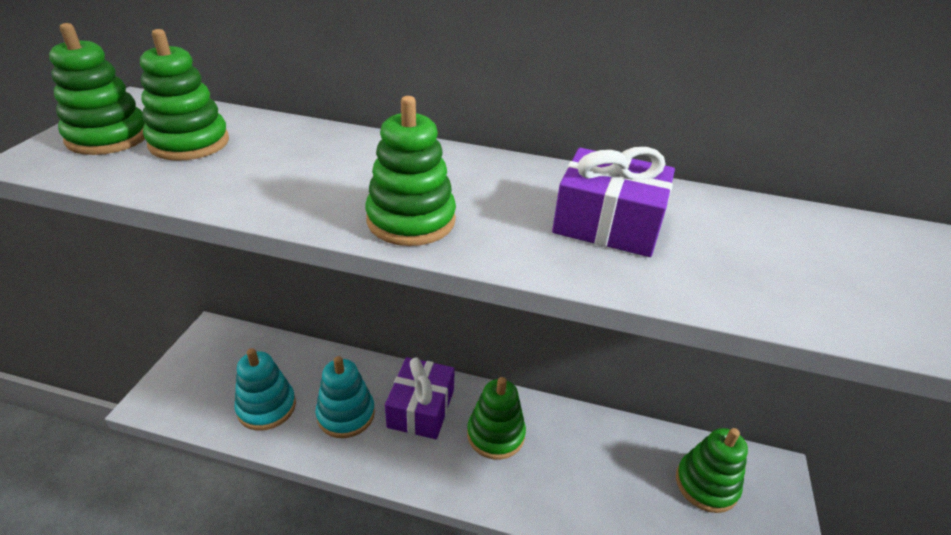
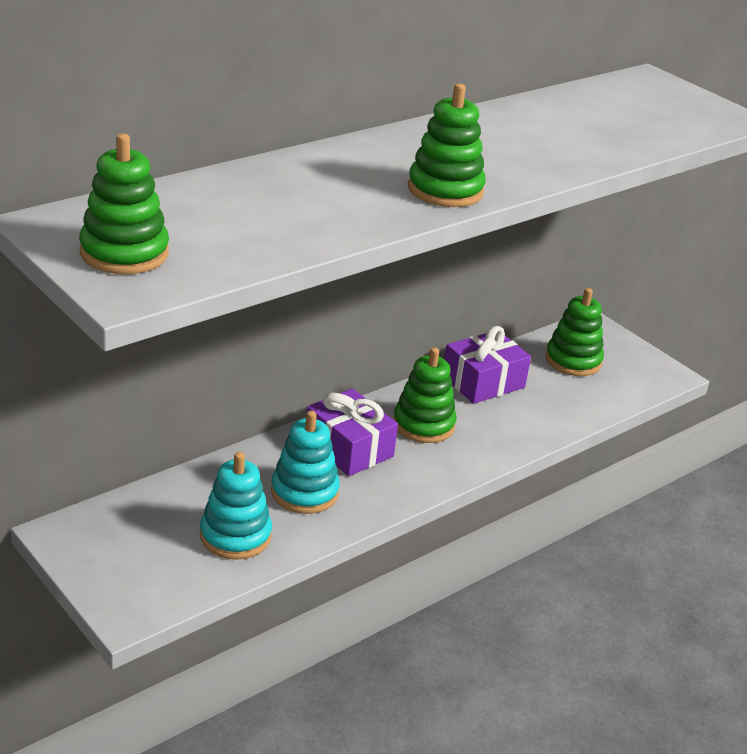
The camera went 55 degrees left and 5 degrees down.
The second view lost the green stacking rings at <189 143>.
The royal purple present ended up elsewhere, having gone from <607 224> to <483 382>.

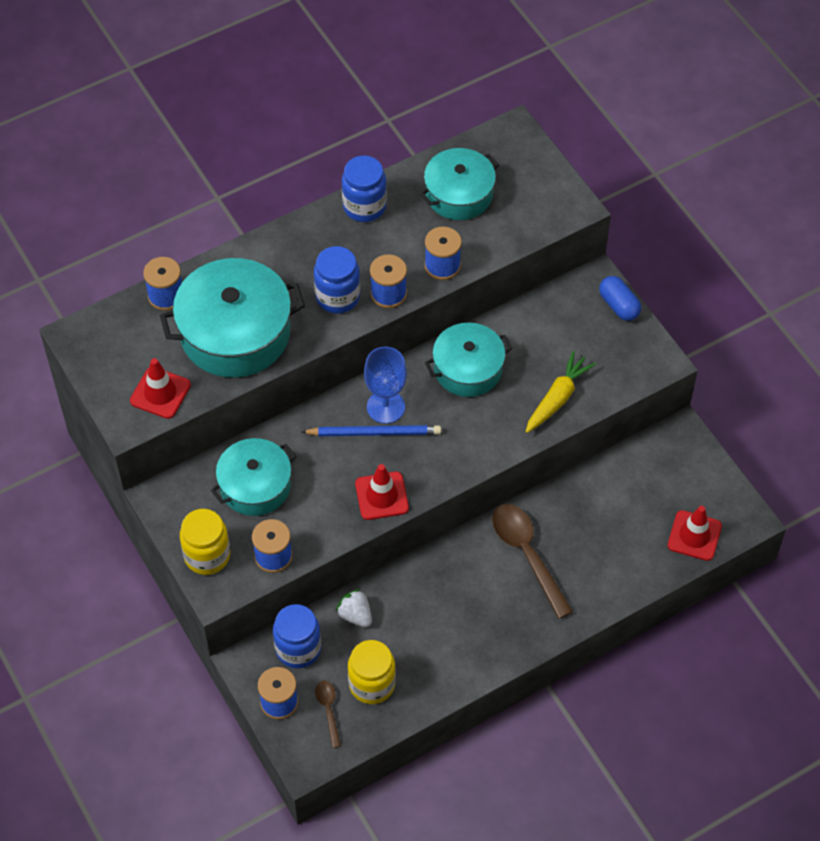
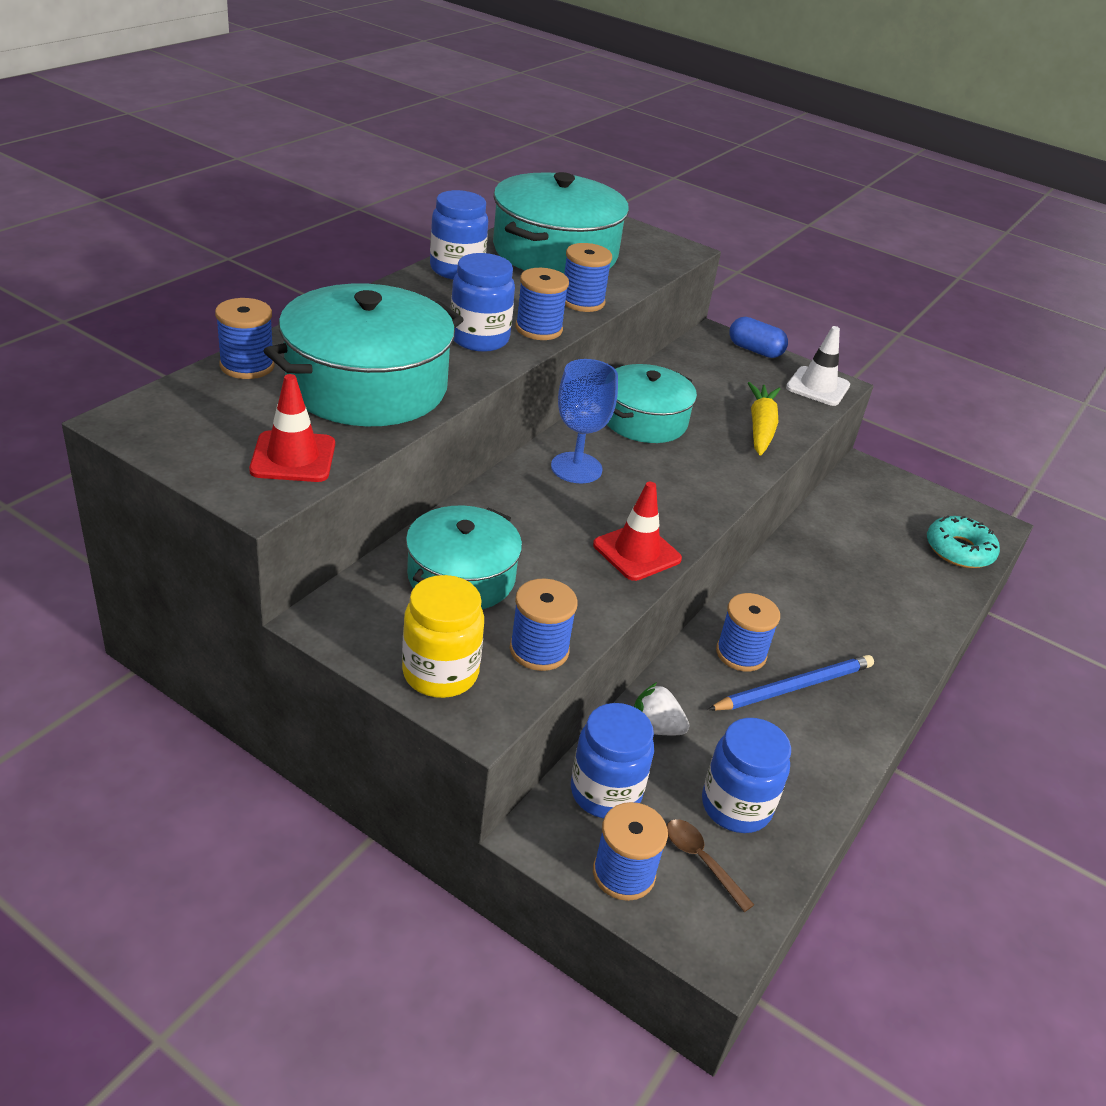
The camera went 30 degrees left and 20 degrees down.
The second view lost the russet teaspoon at <527 555>.
The second view gained the royal blue spool at <741 654>.
The second view gained the white road cone at <817 387>.
The royal blue pencil ended up elsewhere, having gone from <374 433> to <794 687>.
Where the scarlet road cone stood at <694 536>, the teal glazed donut came to stand at <959 550>.
What was the yellow preserve jar at <372 684> turned into the royal blue preserve jar at <736 806>.
The size of the teal cooking pot at <459 194> changed by a factor of 1.56.

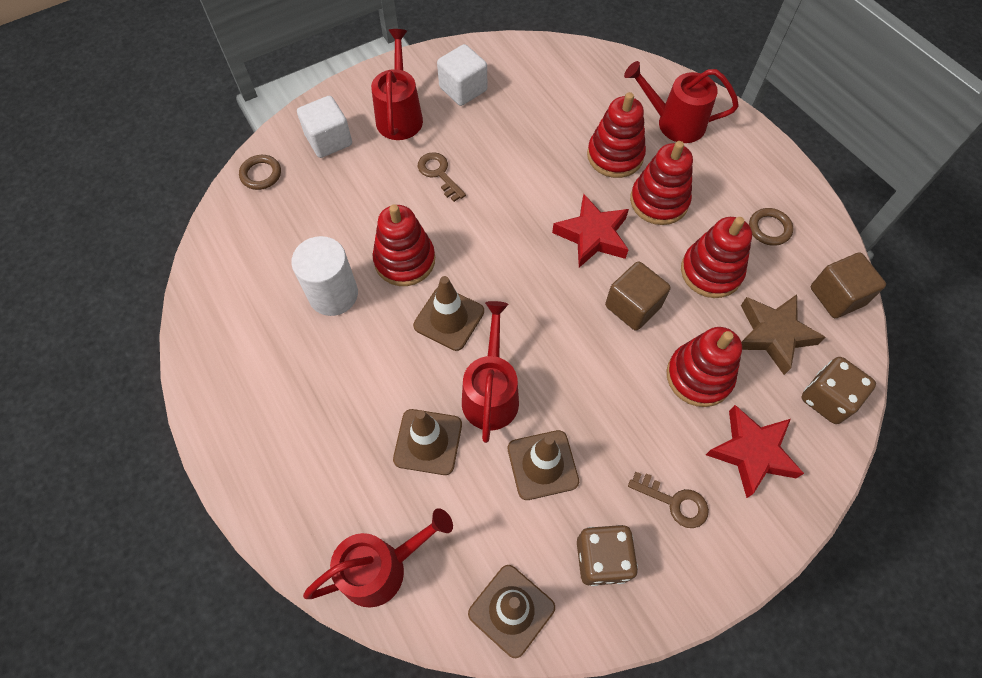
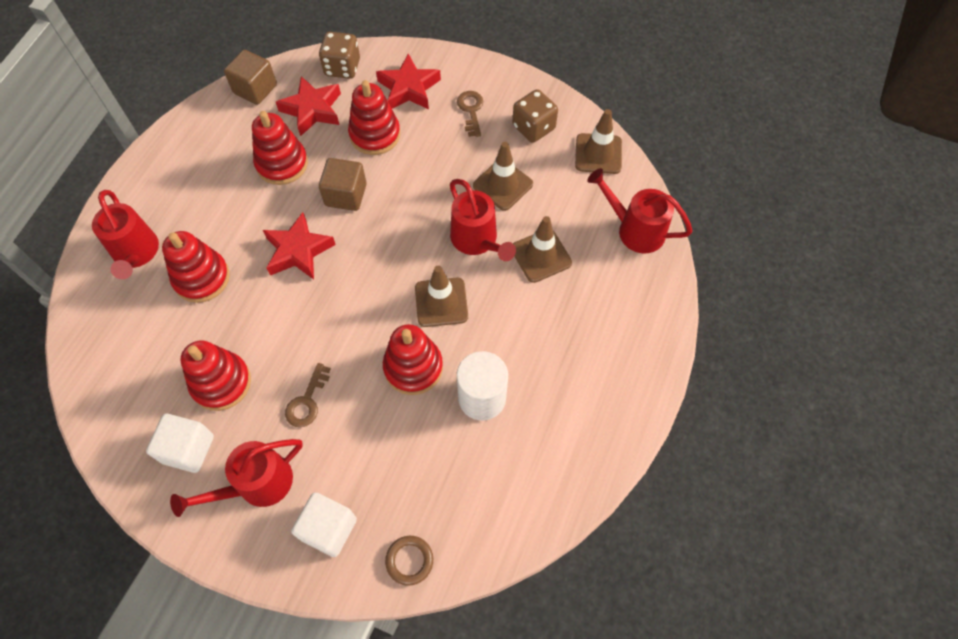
The camera went 125 degrees left and 0 degrees up.
The second view lost the russet hoop at <769 229>.
The scarlet stacking rings ended up elsewhere, having gone from <659 201> to <221 383>.
What was the russet star shape at <773 335> turned into the scarlet star shape at <312 110>.
The scarlet watering can at <491 392> ended up facing another way, 90 degrees counterclockwise from before.

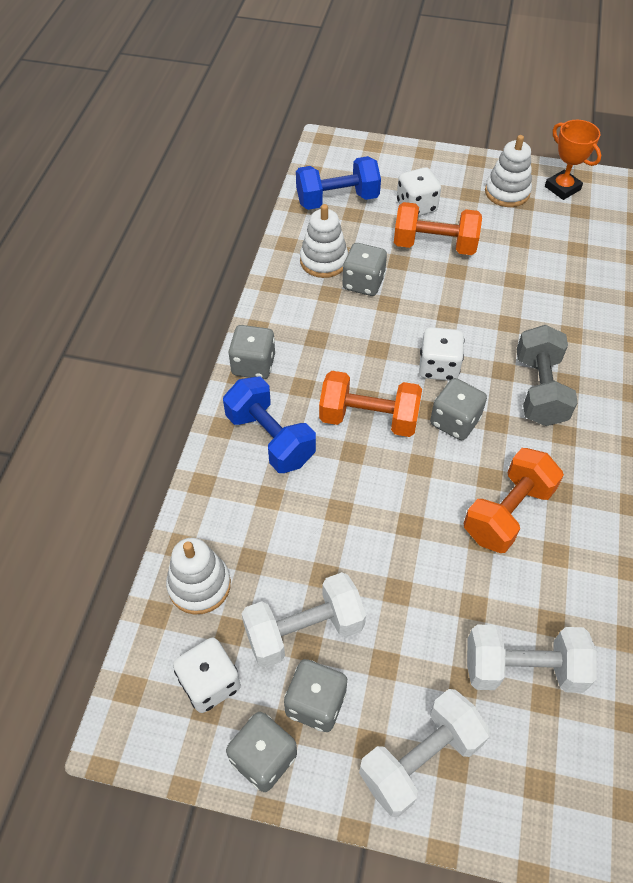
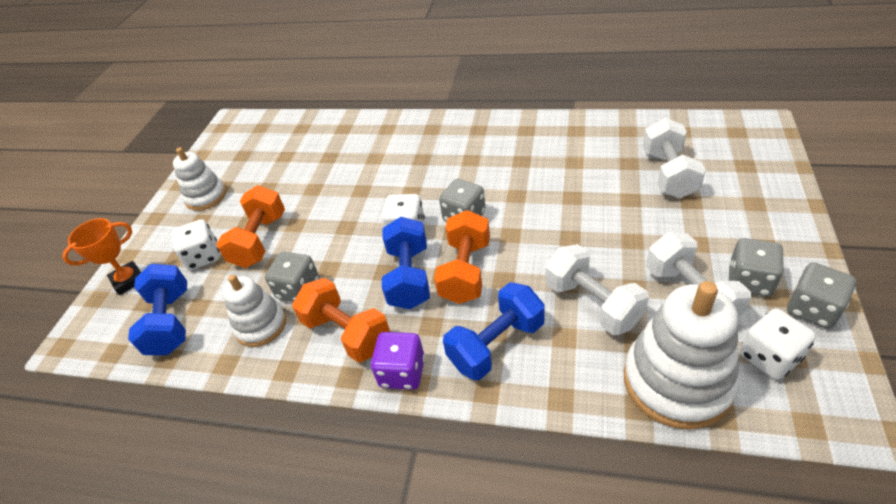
The camera went 85 degrees left and 10 degrees down.
The second view lost the grey free weight at <539 390>.
The second view gained the royal blue free weight at <409 277>.
The white free weight ended up elsewhere, having gone from <420 759> to <593 304>.
The bright orange free weight ended up elsewhere, having gone from <507 512> to <347 333>.
The bright orange award cup ended up elsewhere, having gone from <562 188> to <128 280>.
What was the grey game die at <253 365> turned into the royal purple game die at <402 372>.
The size of the white stacking rings at <199 585> changed by a factor of 1.67.

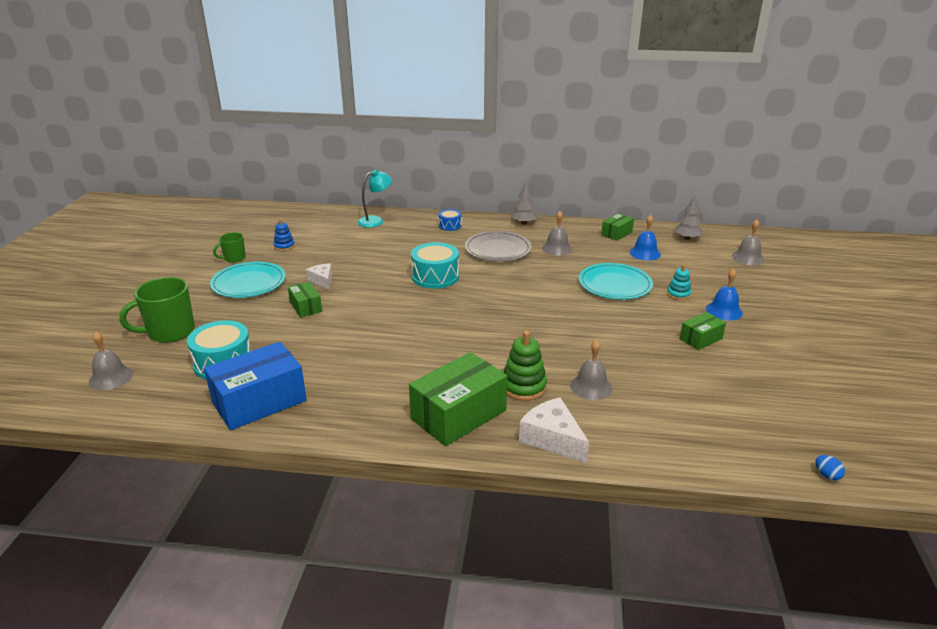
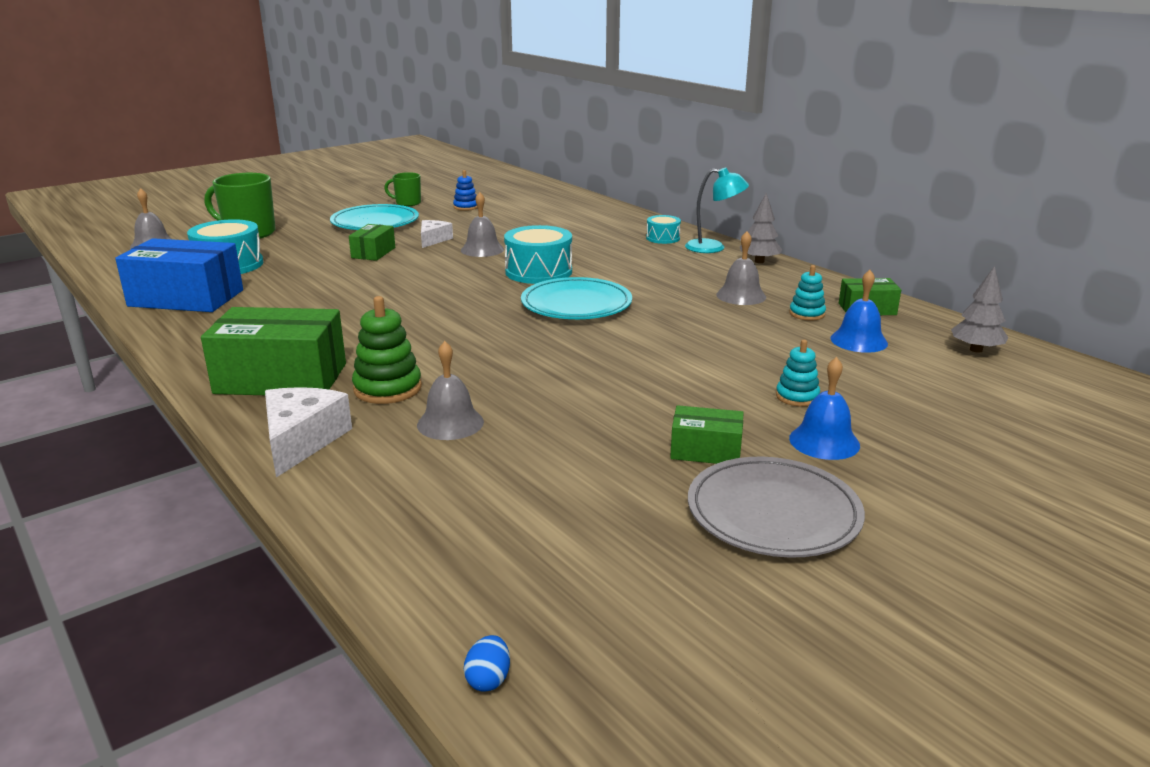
The camera went 45 degrees right and 5 degrees down.
The second view gained the teal stacking rings at <807 314>.
The teal reading lamp ended up elsewhere, having gone from <375 221> to <713 248>.
The grey plate ended up elsewhere, having gone from <497 250> to <773 513>.
The teal plate ended up elsewhere, having gone from <614 285> to <576 304>.
The grey hand bell ended up elsewhere, having gone from <748 258> to <482 249>.
What was the royal blue drum at <450 225> turned into the teal drum at <663 238>.

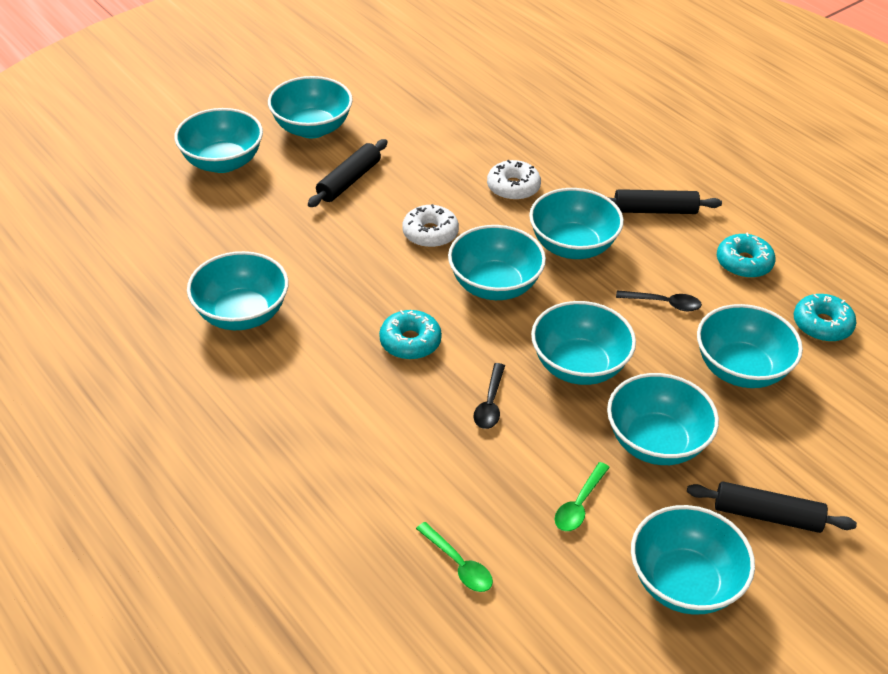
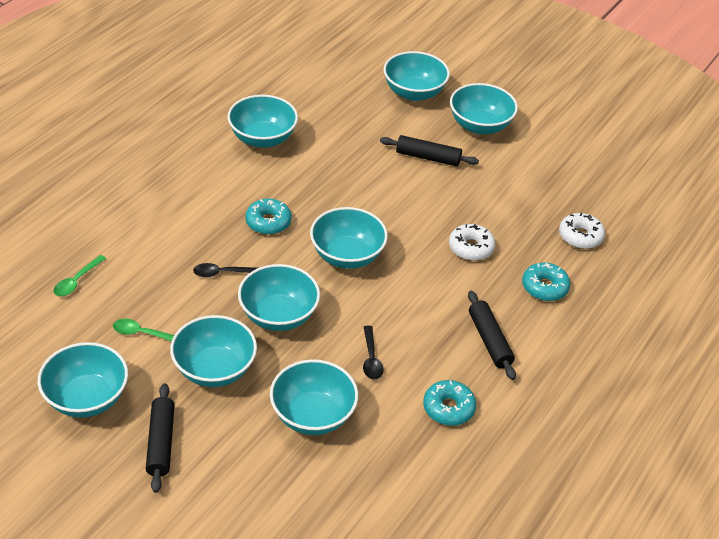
The camera went 70 degrees right and 0 degrees up.
The second view lost the teal deep dish at <572 246>.
The white glazed donut ended up elsewhere, having gone from <430 233> to <580 236>.
The teal glazed donut ended up elsewhere, having gone from <822 325> to <544 287>.

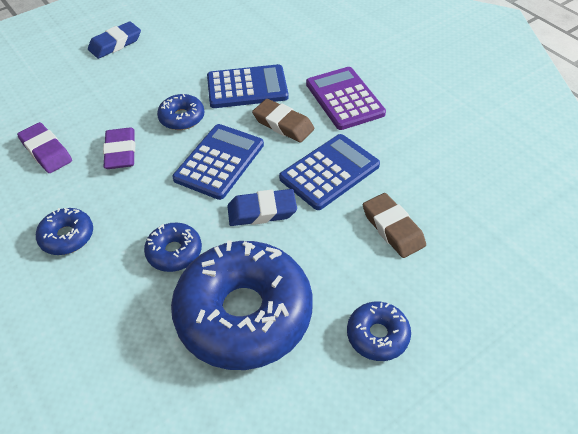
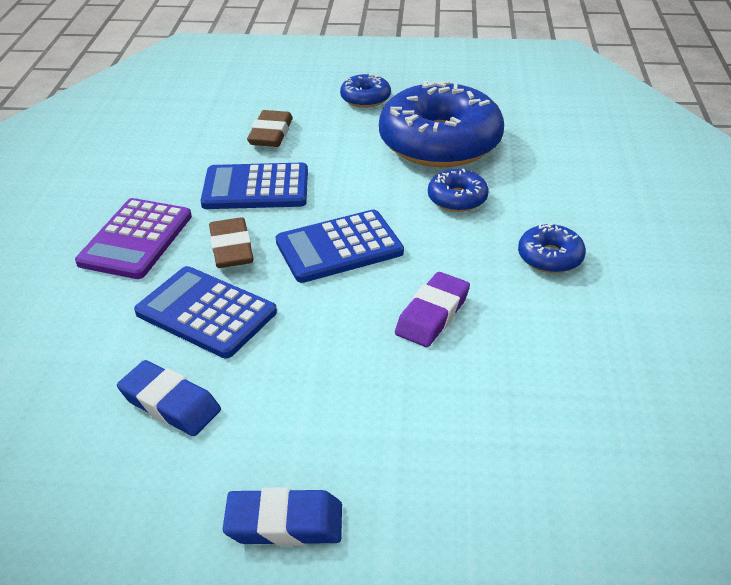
The camera went 140 degrees left and 10 degrees down.
The second view lost the royal purple eraser at <46 151>.
The second view lost the royal blue glazed donut at <182 118>.
The royal blue eraser ended up elsewhere, having gone from <262 211> to <170 403>.

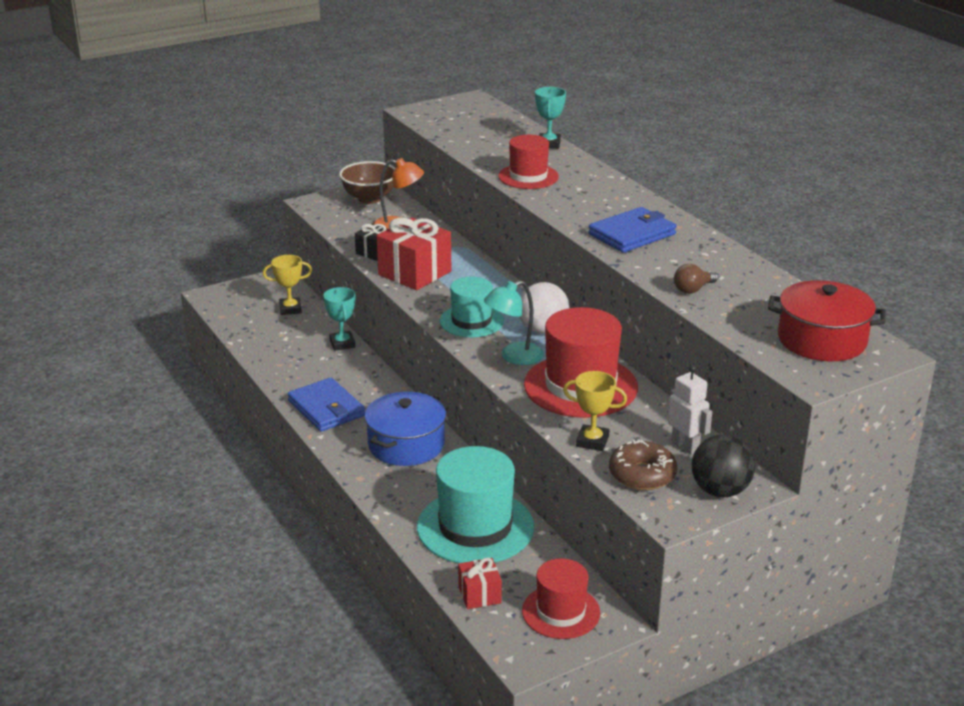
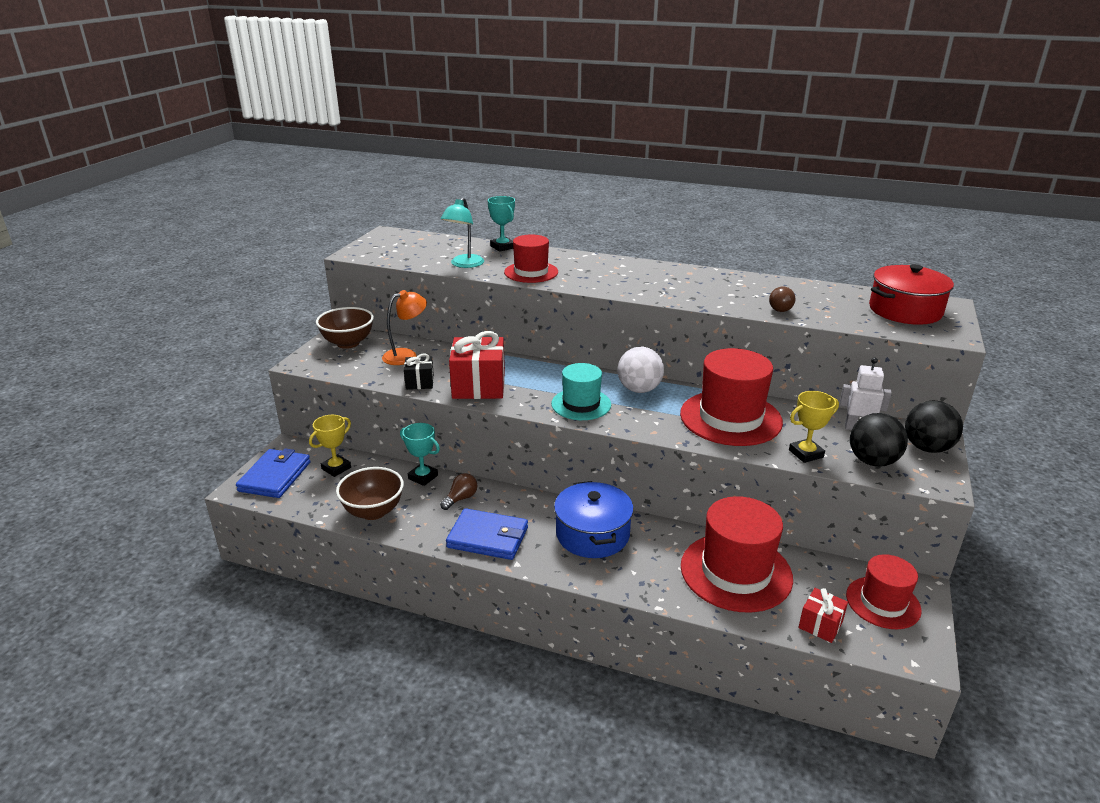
The camera went 40 degrees left and 0 degrees up.
The second view gained the russet deep dish at <373 511>.
The second view gained the russet bulb at <461 498>.
The teal reading lamp ended up elsewhere, having gone from <514 357> to <464 264>.
The royal blue billfold ended up elsewhere, having gone from <632 234> to <275 476>.
Where the russet glazed donut stood at <642 475>, the jet-black play ball came to stand at <872 461>.
What was the teal hat at <475 527> turned into the scarlet hat at <736 572>.

